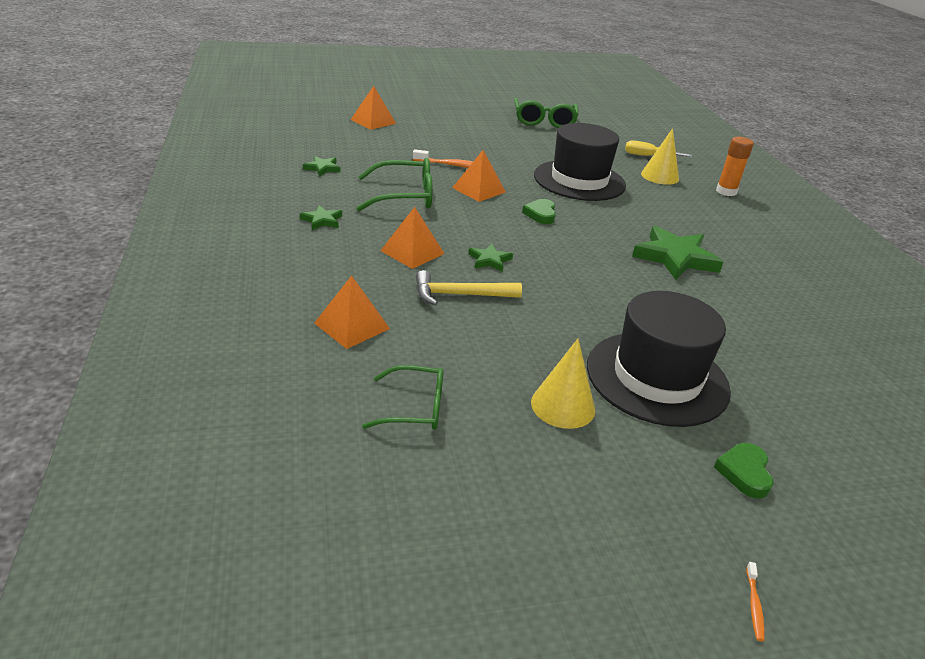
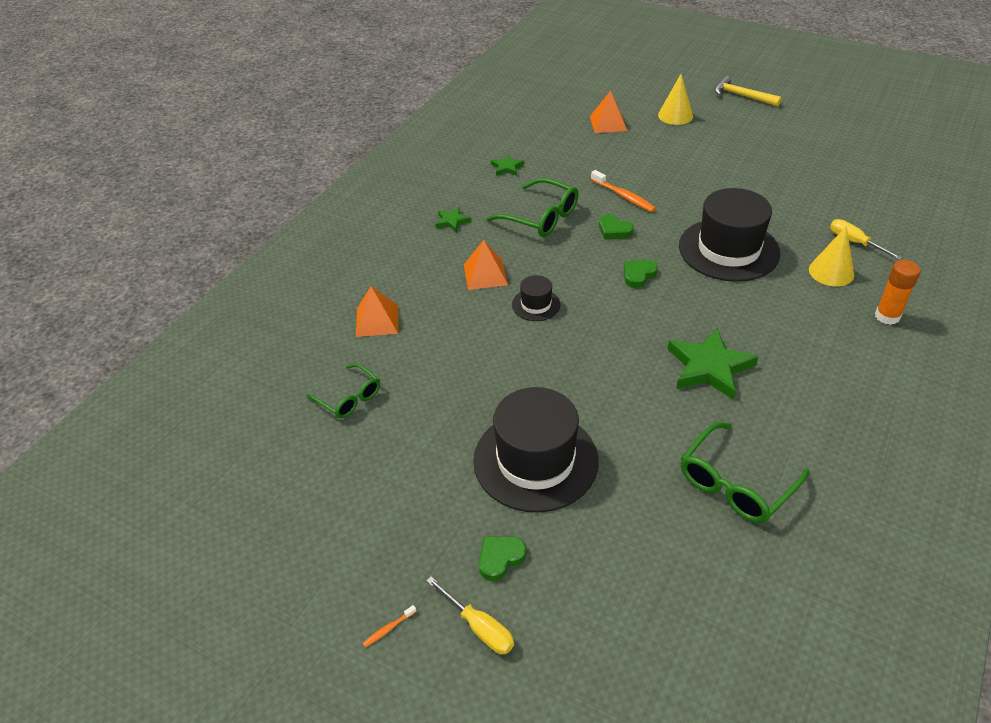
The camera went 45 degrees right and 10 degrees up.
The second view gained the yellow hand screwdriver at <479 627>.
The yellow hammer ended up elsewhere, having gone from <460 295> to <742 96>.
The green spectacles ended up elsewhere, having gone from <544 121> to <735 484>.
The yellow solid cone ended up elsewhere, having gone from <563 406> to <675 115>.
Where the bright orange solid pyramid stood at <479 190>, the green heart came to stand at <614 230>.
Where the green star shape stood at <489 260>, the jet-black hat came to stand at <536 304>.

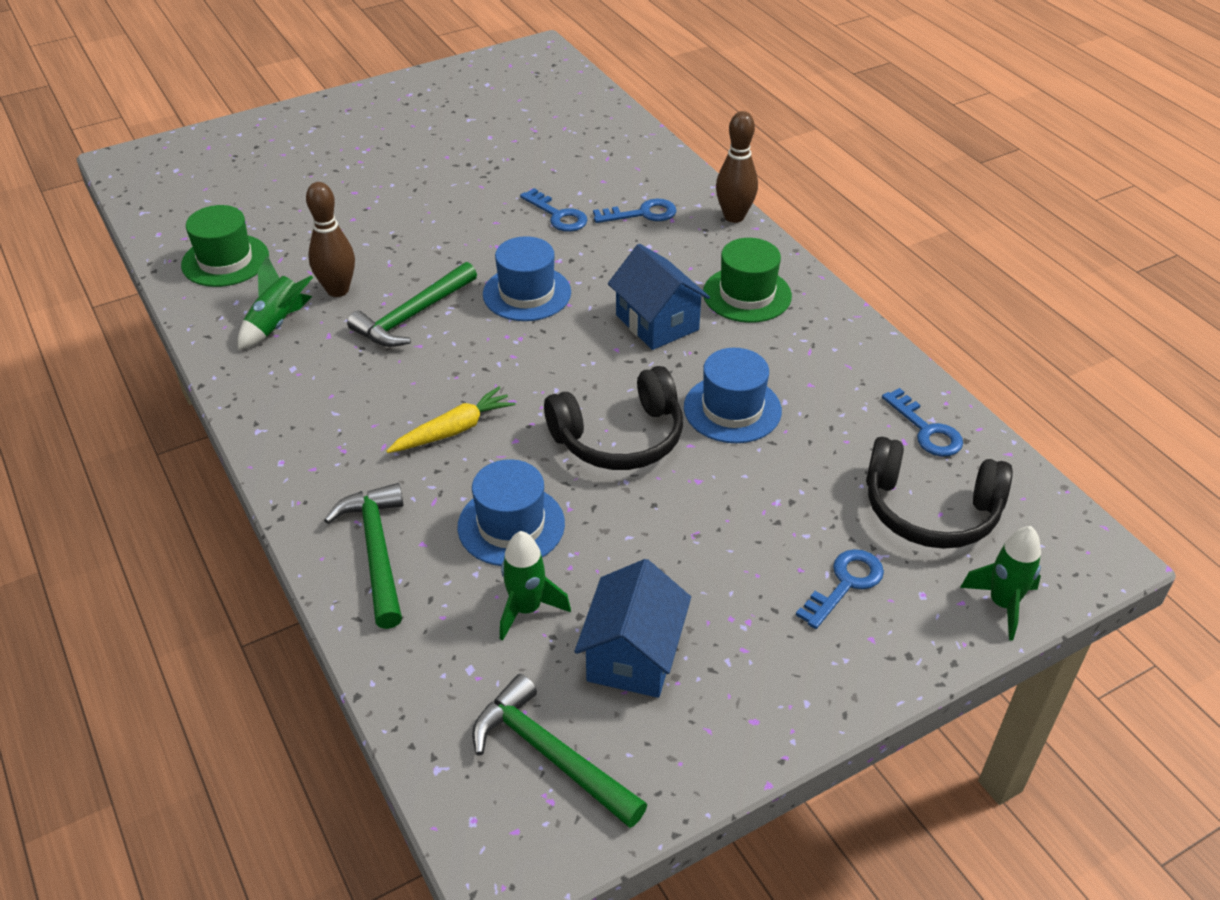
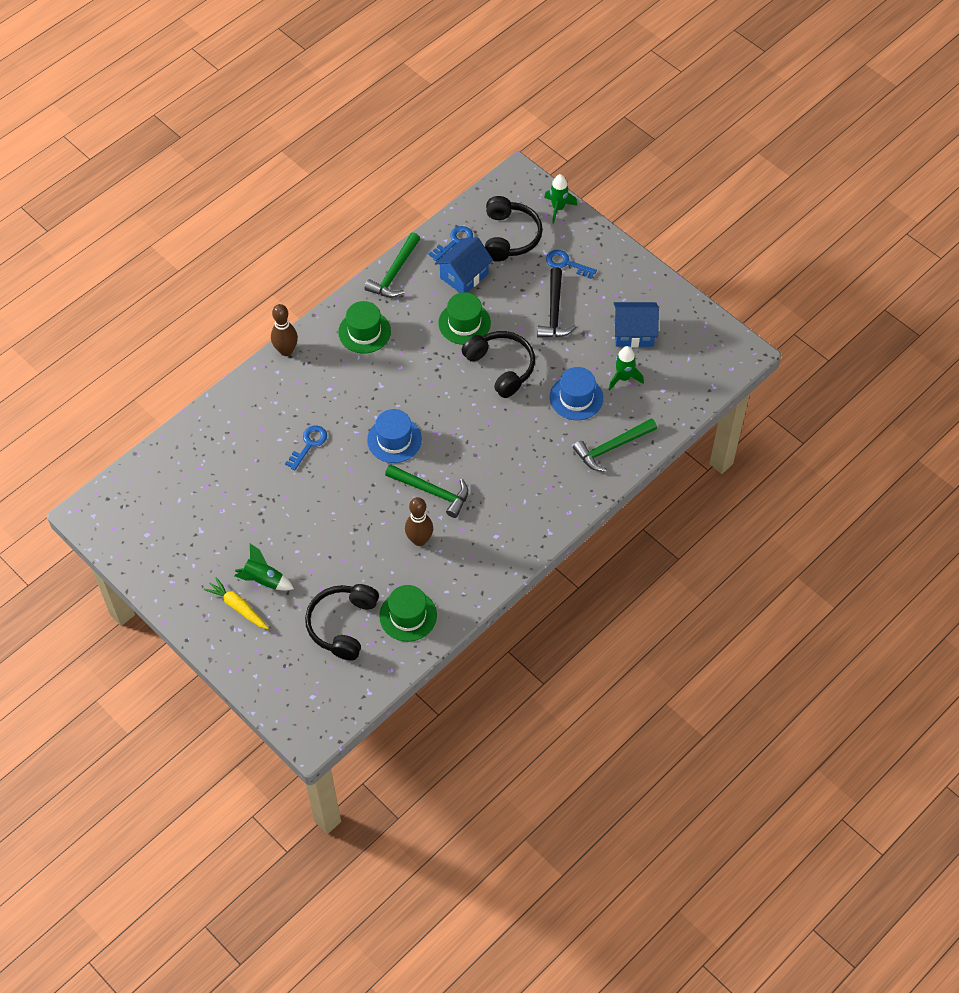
The camera went 105 degrees left and 15 degrees up.
The second view lost the royal blue key at <642 214>.
The second view gained the jet-black headset at <342 625>.
The second view gained the jet-black hammer at <554 312>.
The green spaceship ended up elsewhere, having gone from <277 324> to <263 580>.
The yellow toy carrot ended up elsewhere, having gone from <454 430> to <238 607>.
The green hammer ended up elsewhere, having gone from <550 754> to <394 273>.
The royal blue toy house ended up elsewhere, having gone from <657 322> to <464 275>.
What was the royal blue hat at <732 409> turned into the green hat at <464 323>.

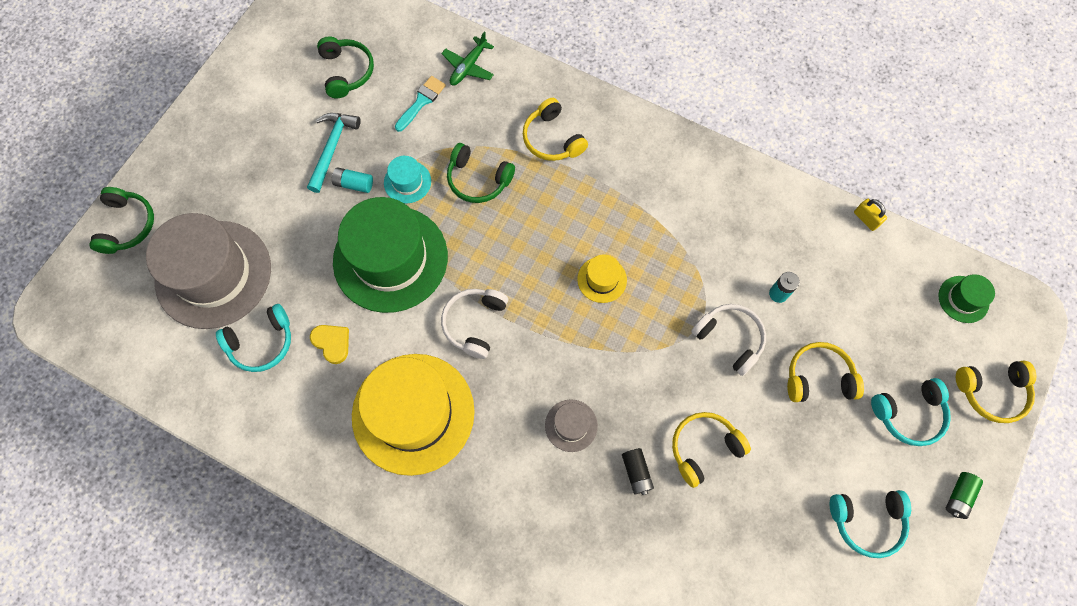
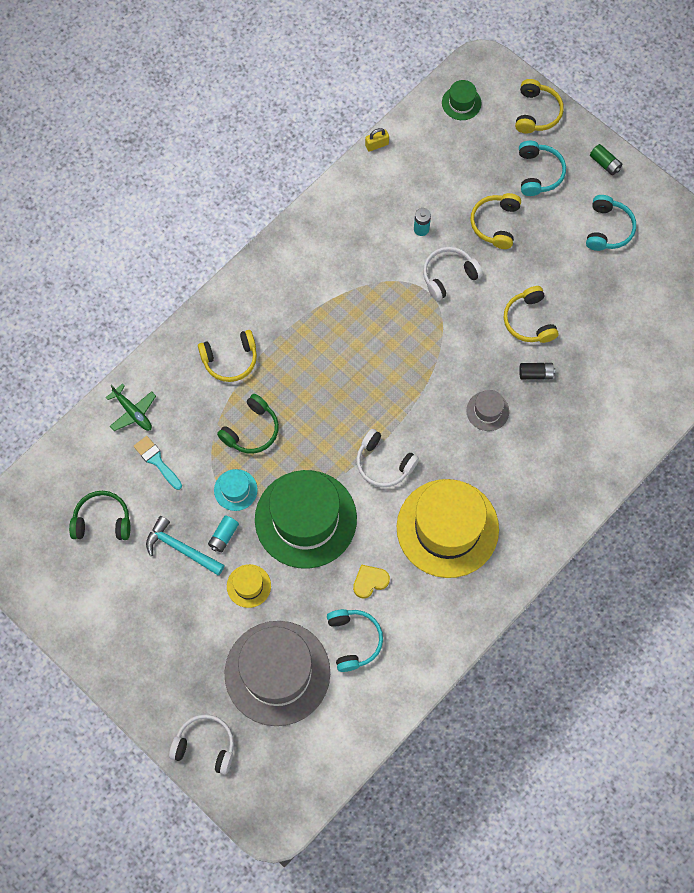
The camera went 75 degrees left and 0 degrees up.
The yellow hat ended up elsewhere, having gone from <602 279> to <248 586>.
What was the green headset at <127 225> turned into the white headset at <205 745>.

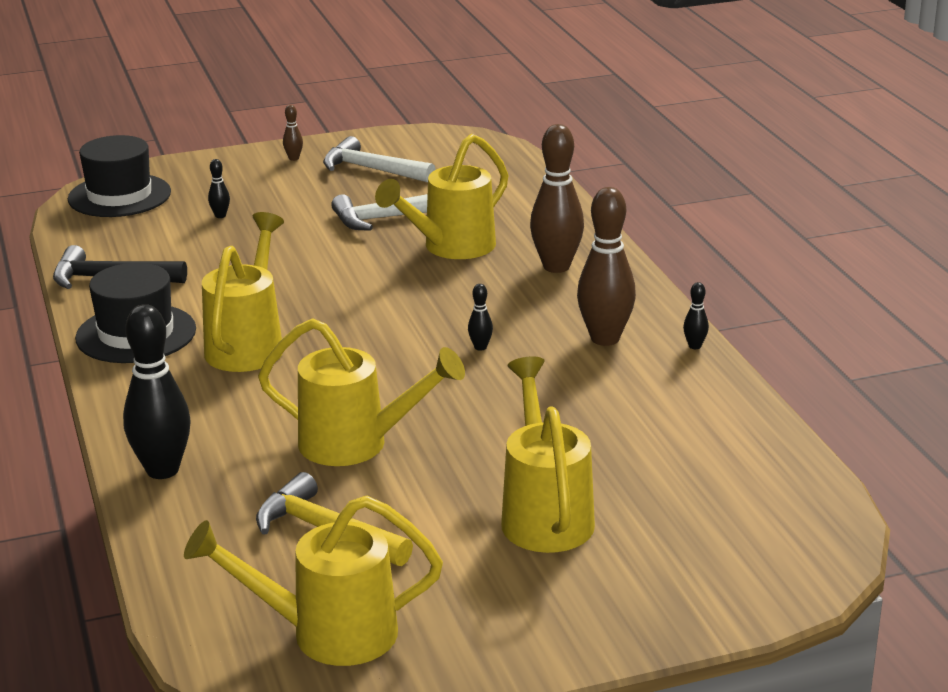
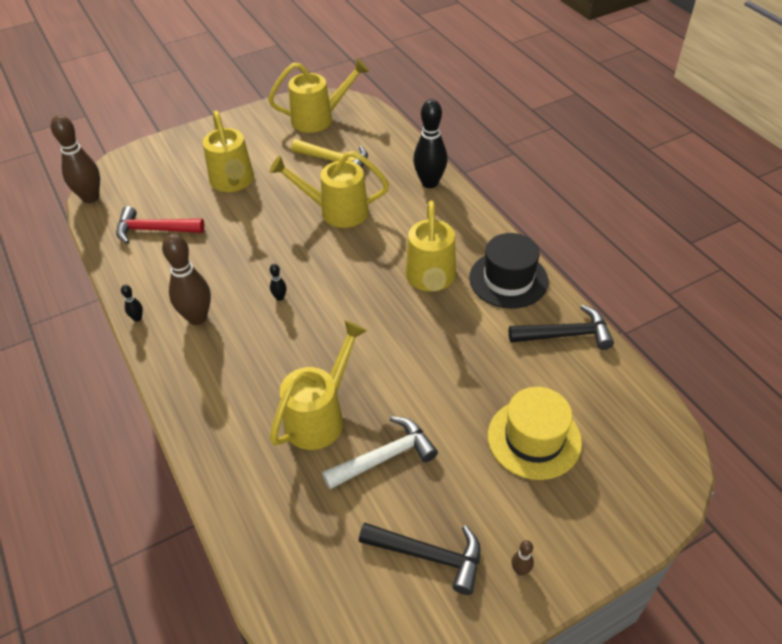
The camera went 170 degrees right and 20 degrees up.
The second view lost the jet-black hat at <119 196>.
The second view gained the scarlet hammer at <154 230>.
The russet bowling pin ended up elsewhere, having gone from <556 267> to <90 197>.
Where the jet-black bowling pin stood at <220 216>, the yellow hat came to stand at <534 439>.
What was the white hammer at <372 170> turned into the jet-black hammer at <429 556>.

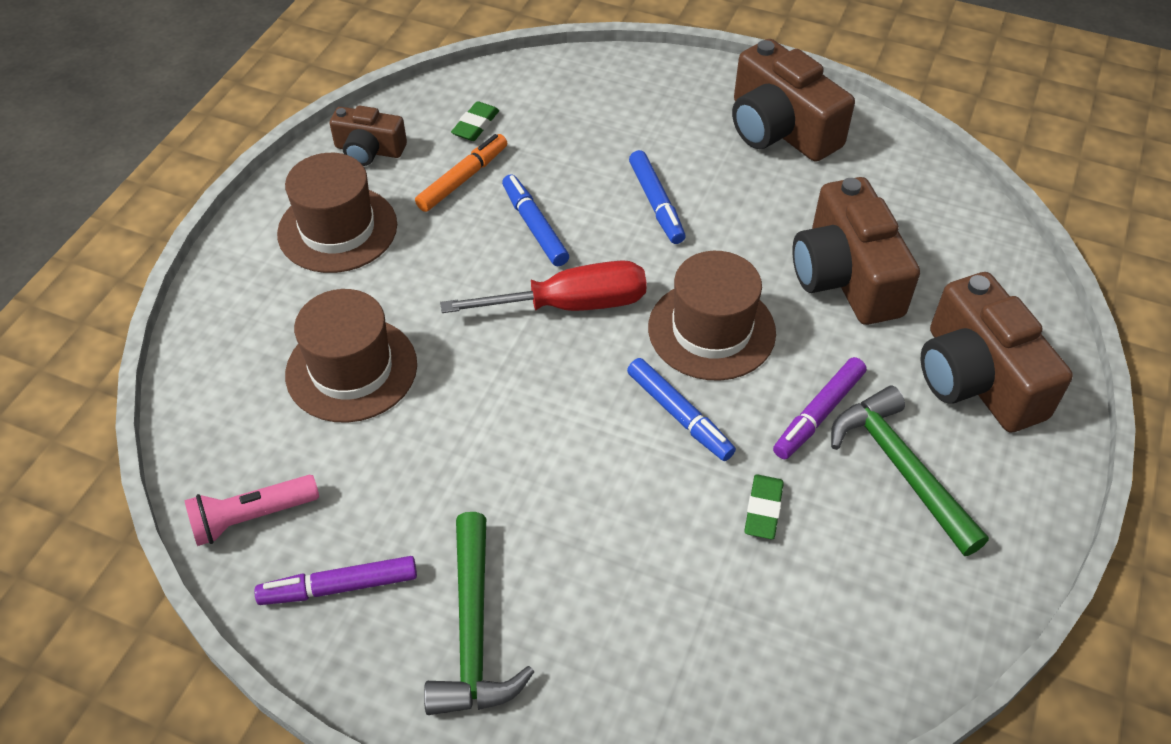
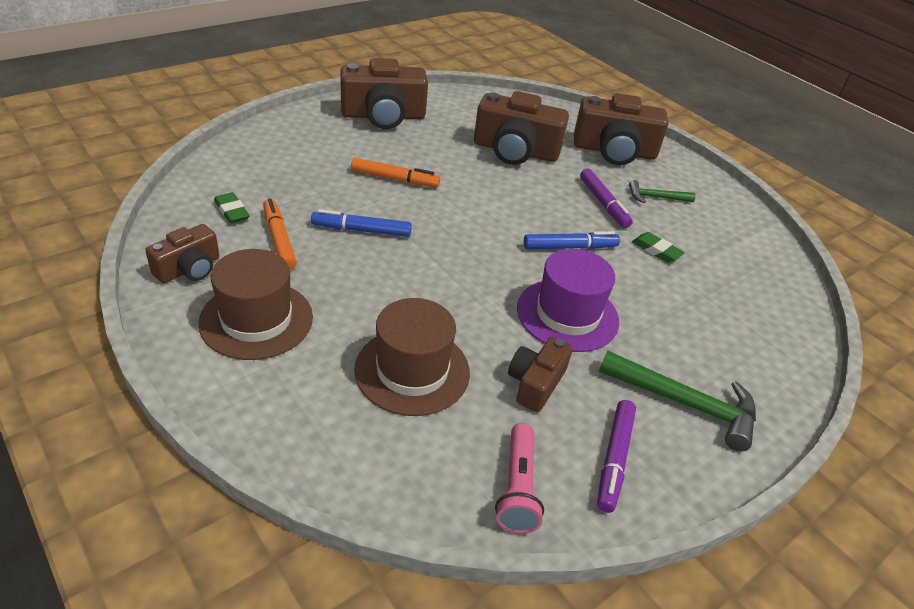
The camera went 65 degrees left and 10 degrees down.
The second view lost the scarlet hand screwdriver at <571 305>.
The second view lost the russet hat at <711 330>.
The second view gained the russet photo camera at <535 383>.
The second view gained the royal purple hat at <567 315>.
What was the royal blue marker pen at <656 203> turned into the bright orange marker pen at <394 179>.
The size of the green hammer at <900 468> changed by a factor of 0.57.

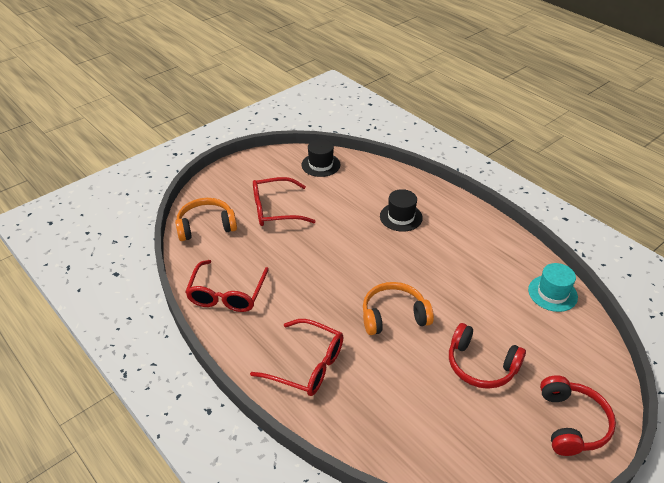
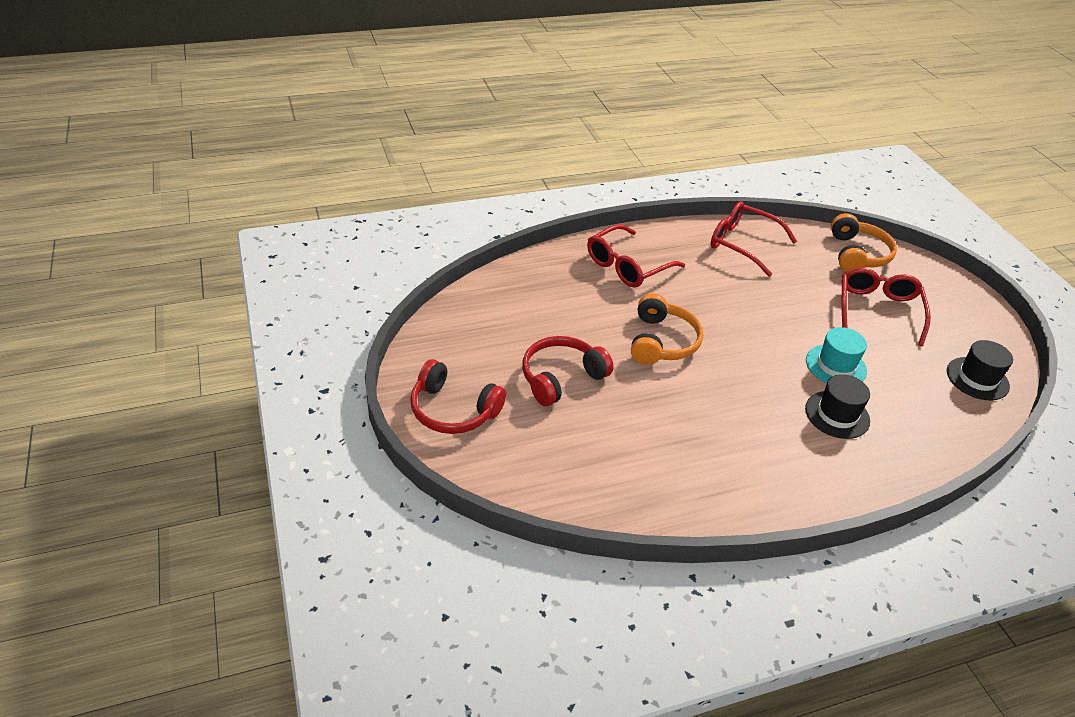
The camera went 110 degrees right and 0 degrees up.
The teal hat ended up elsewhere, having gone from <552 293> to <836 366>.

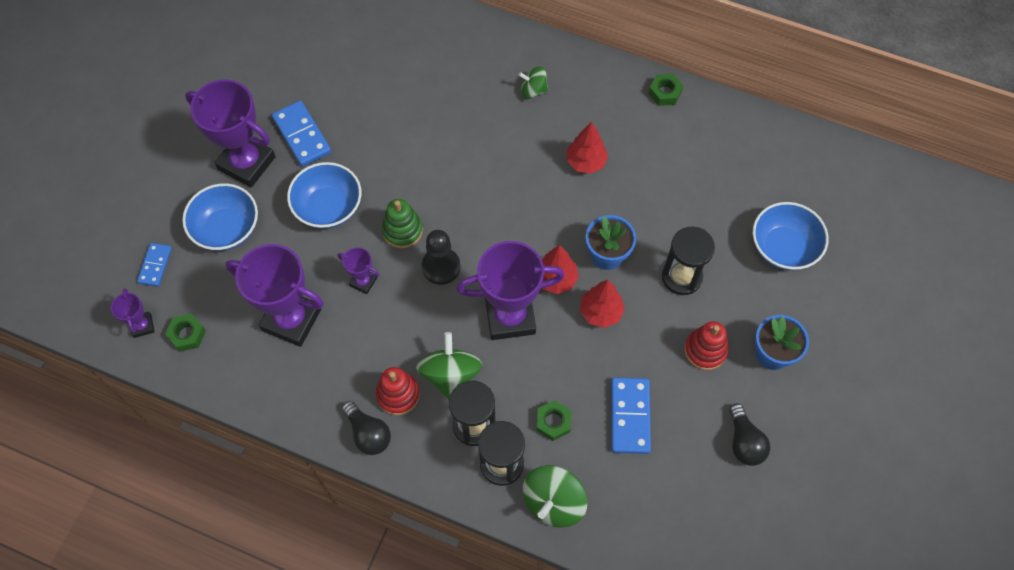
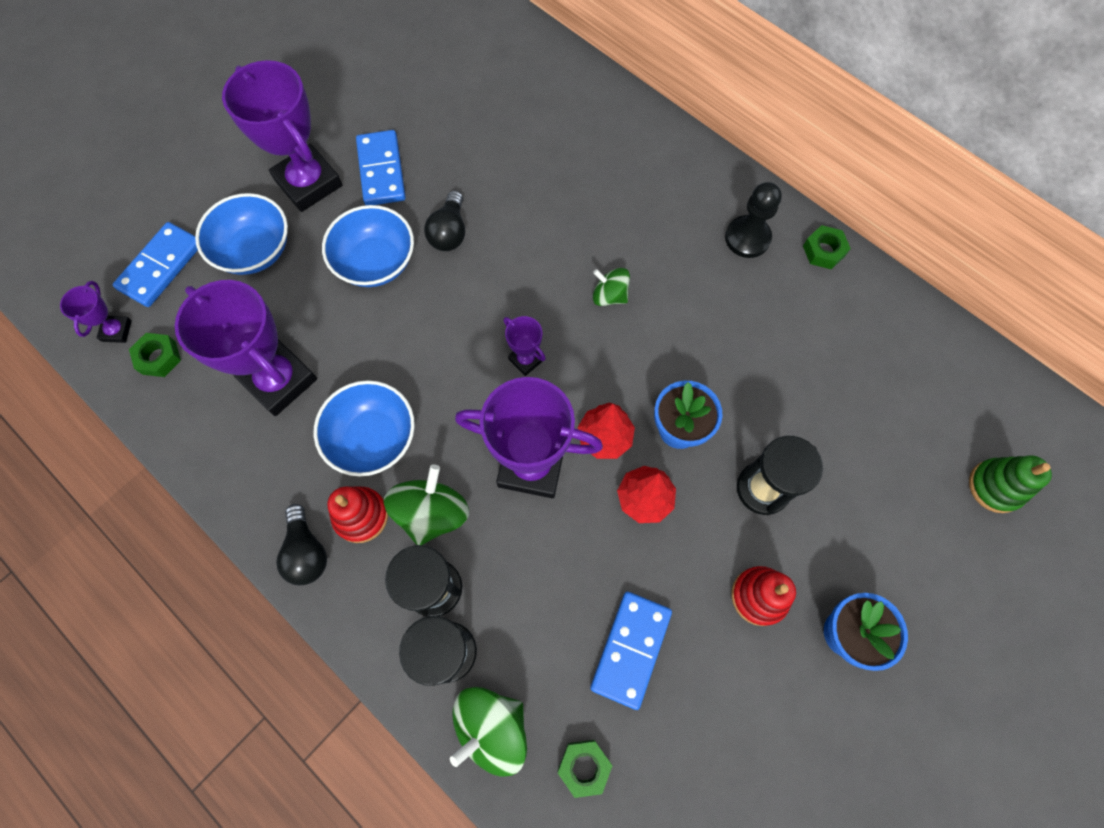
The camera went 20 degrees right and 5 degrees up.
The second view lost the scarlet tree at <586 162>.
The royal purple award cup ended up elsewhere, having gone from <363 282> to <526 359>.
The green stacking rings ended up elsewhere, having gone from <402 230> to <995 486>.
The jet-black pawn ended up elsewhere, having gone from <441 267> to <747 238>.
The green spinning top ended up elsewhere, having gone from <533 90> to <609 295>.
The green hex nut ended up elsewhere, having gone from <553 422> to <584 766>.
The jet-black bulb ended up elsewhere, having gone from <744 442> to <449 232>.
The royal blue deep dish ended up elsewhere, having gone from <783 247> to <373 438>.
The size of the royal blue domino tile at <155 265> changed by a factor of 1.62.

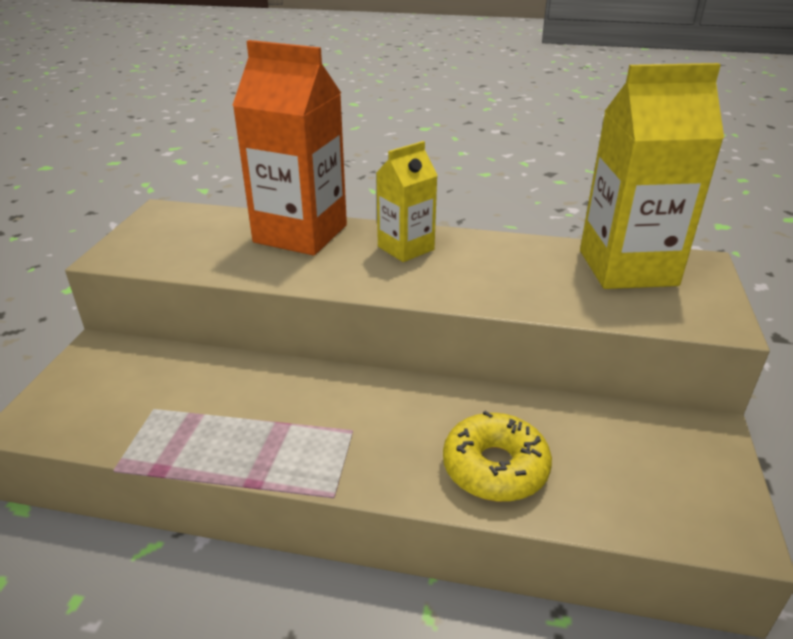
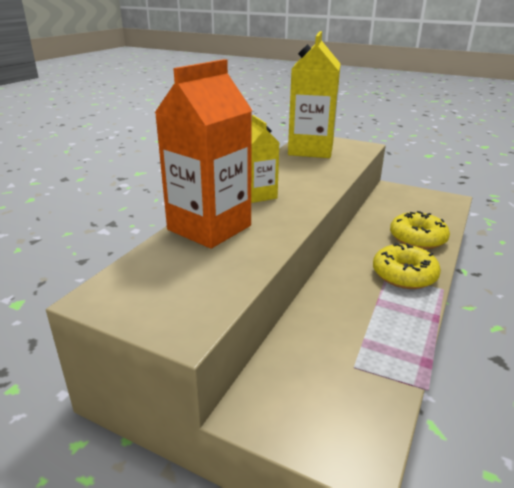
The camera went 75 degrees left and 5 degrees down.
The second view gained the yellow glazed donut at <404 275>.

